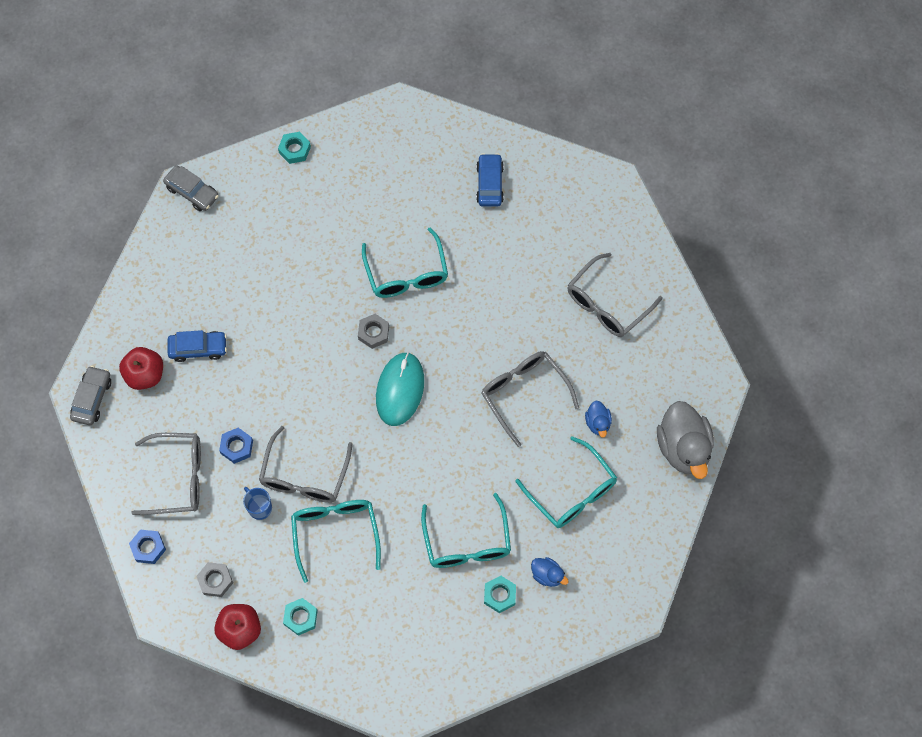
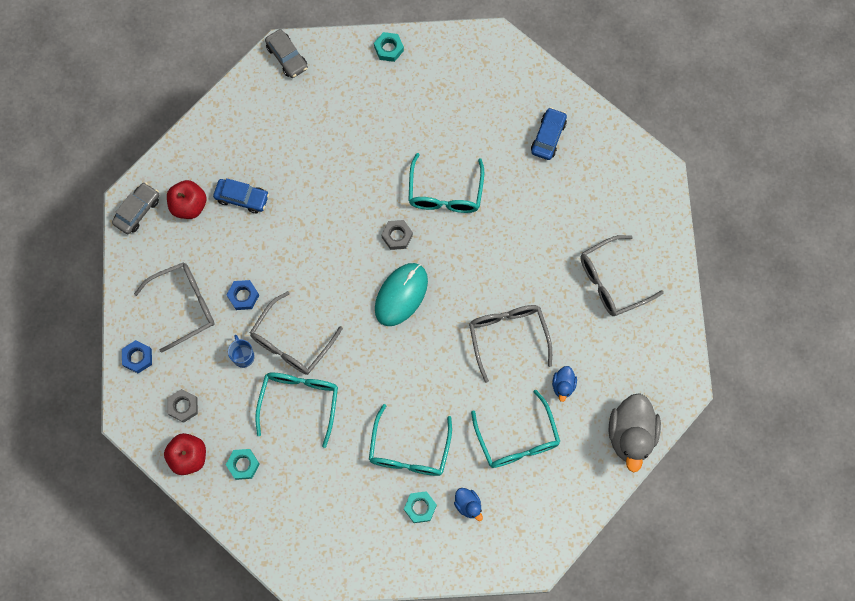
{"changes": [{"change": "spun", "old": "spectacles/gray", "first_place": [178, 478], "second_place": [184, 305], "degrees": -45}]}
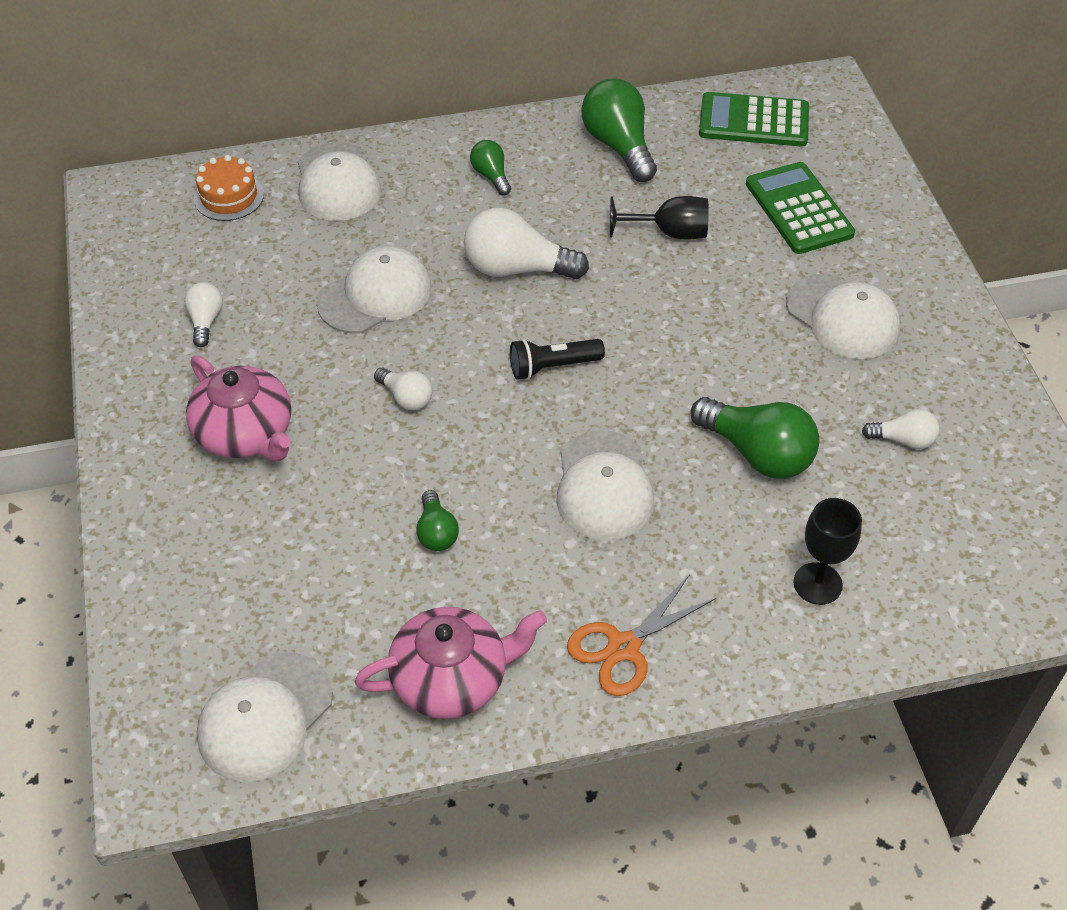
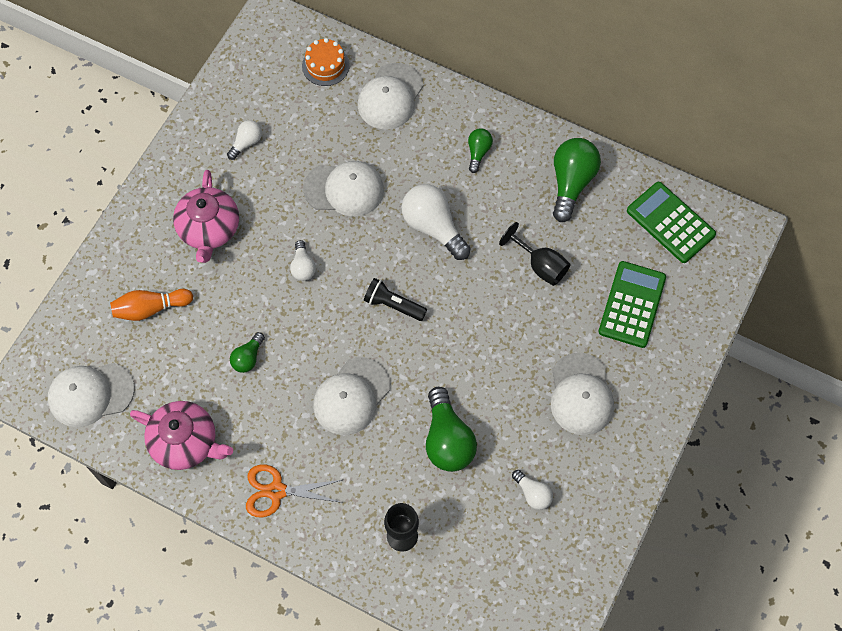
{"changes": [{"change": "appeared", "new": "skittle/orange-coloured", "second_place": [151, 308]}]}
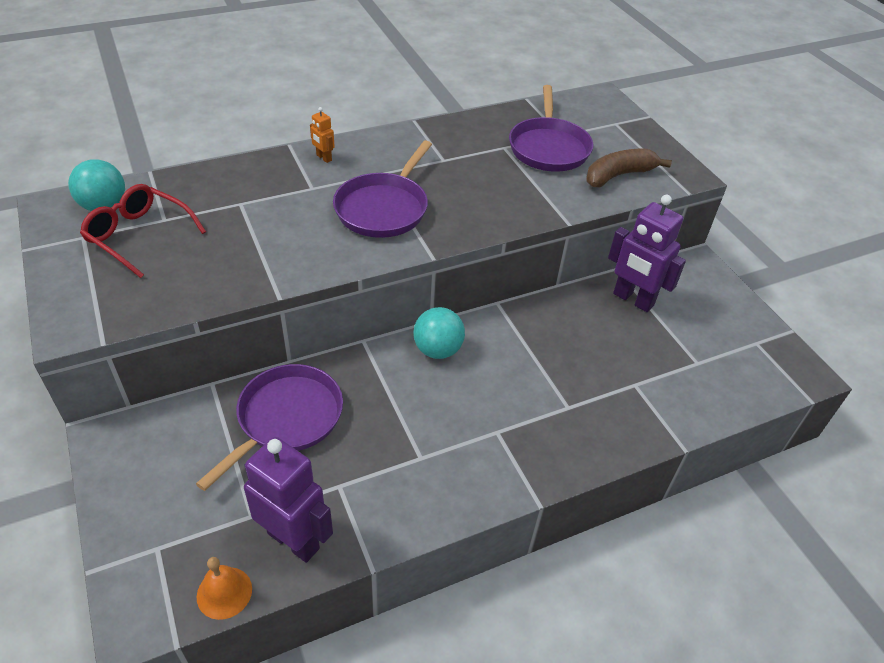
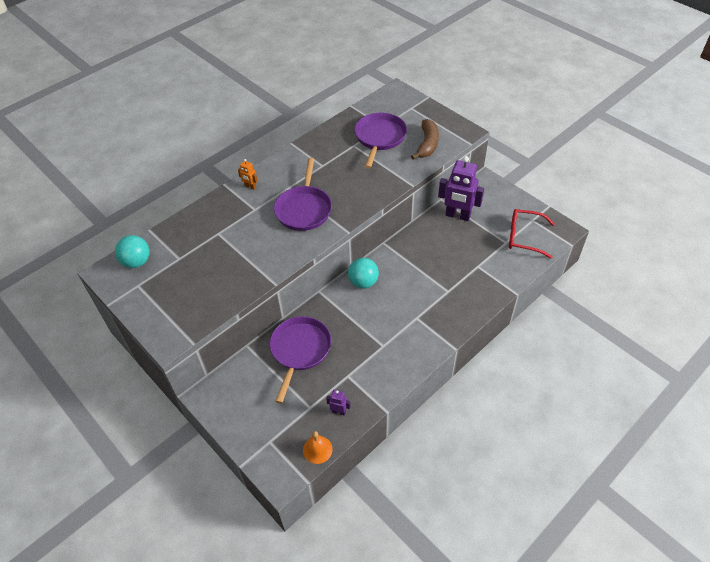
{"changes": [{"change": "size", "old": "robot/violet", "first_place": [294, 540], "second_place": [339, 411], "factor": 0.45}, {"change": "spun", "old": "frying pan/violet", "first_place": [549, 148], "second_place": [379, 137], "degrees": -150}, {"change": "spun", "old": "toy banana/russet", "first_place": [618, 175], "second_place": [427, 144], "degrees": 150}, {"change": "relocated", "old": "spectacles/red", "first_place": [139, 236], "second_place": [524, 237]}]}
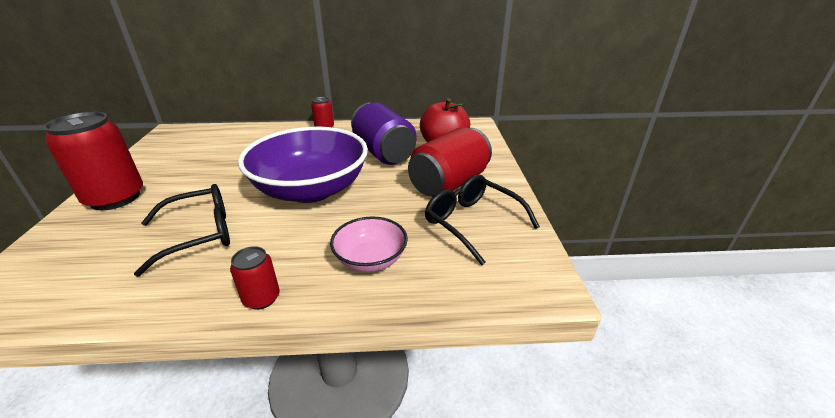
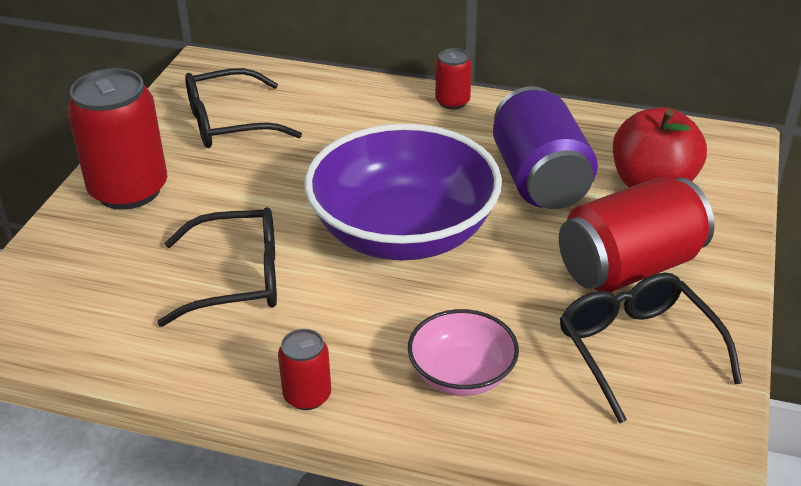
{"changes": [{"change": "appeared", "new": "spectacles/black", "second_place": [229, 123]}]}
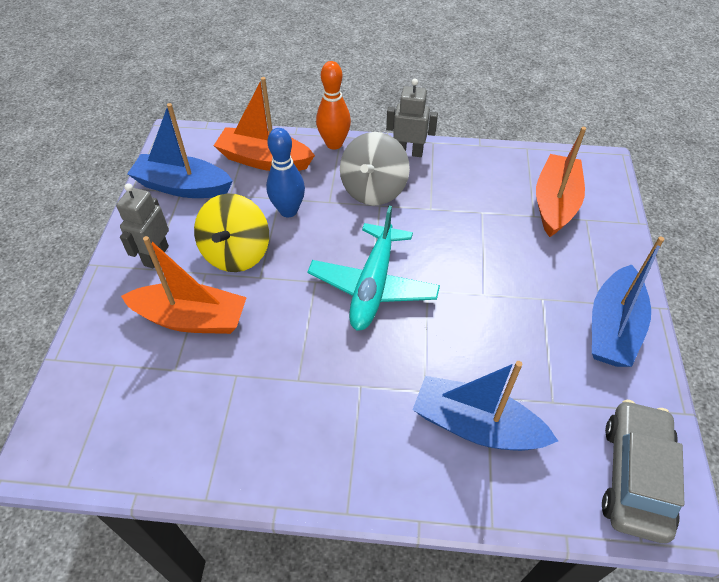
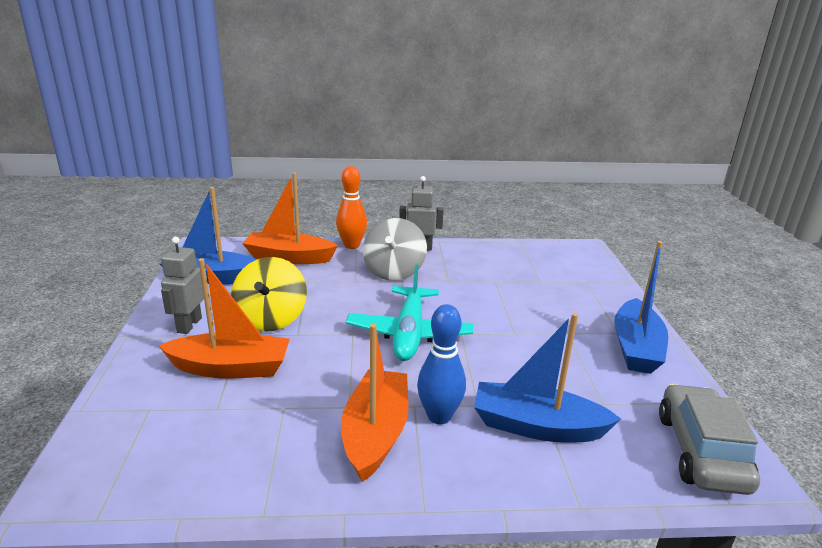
{"changes": [{"change": "relocated", "old": "boat/orange-coloured", "first_place": [555, 203], "second_place": [375, 433]}, {"change": "relocated", "old": "skittle/cobalt", "first_place": [288, 210], "second_place": [439, 416]}]}
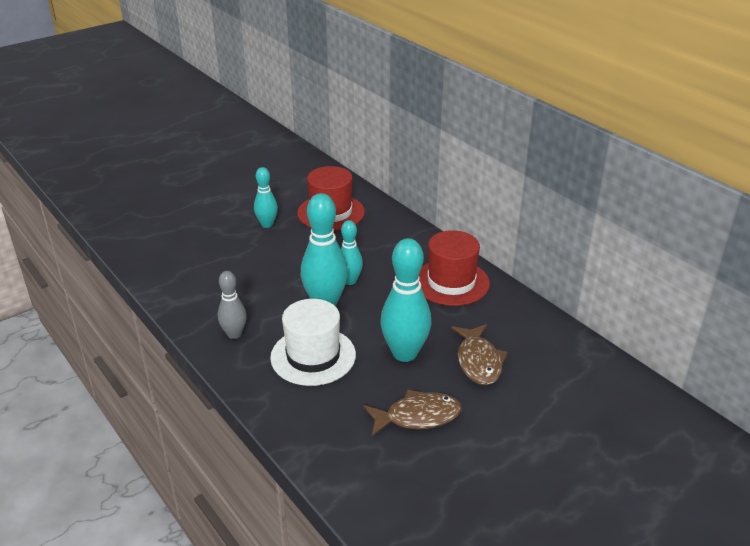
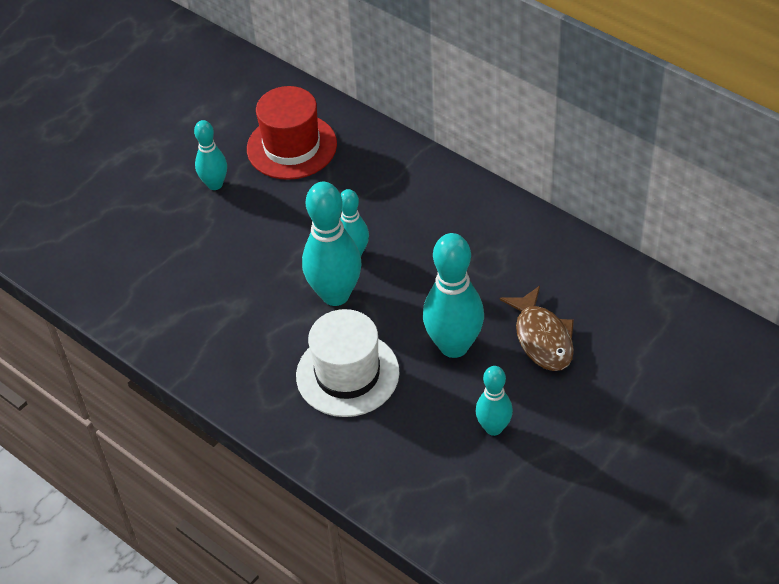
{"changes": [{"change": "exchanged", "old": "toy fish/russet", "new": "skittle/aqua", "first_place": [417, 416], "second_place": [493, 428]}, {"change": "missing", "old": "skittle/gray", "first_place": [234, 334]}, {"change": "missing", "old": "tall hat/red", "first_place": [451, 282]}]}
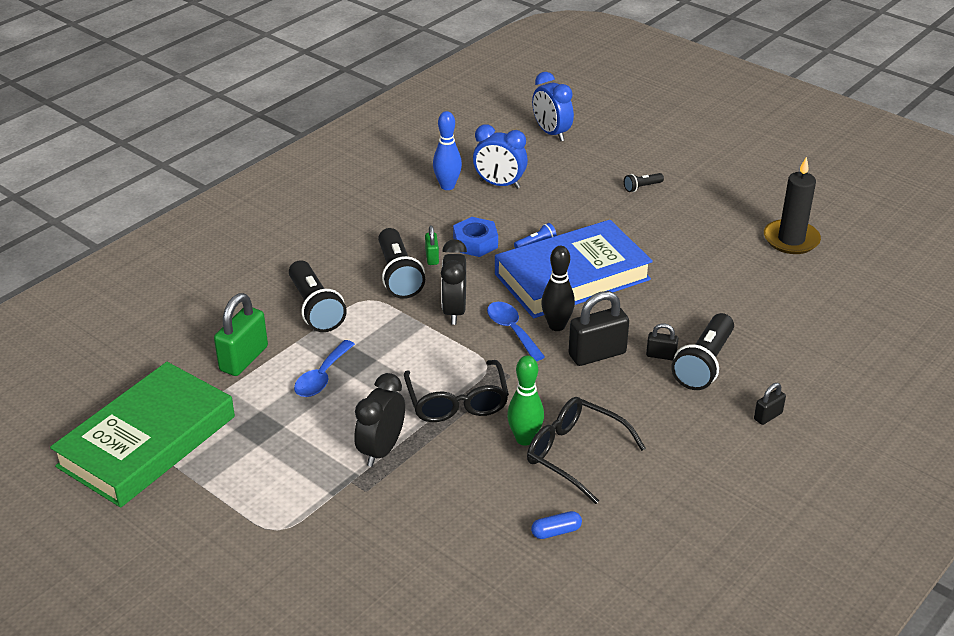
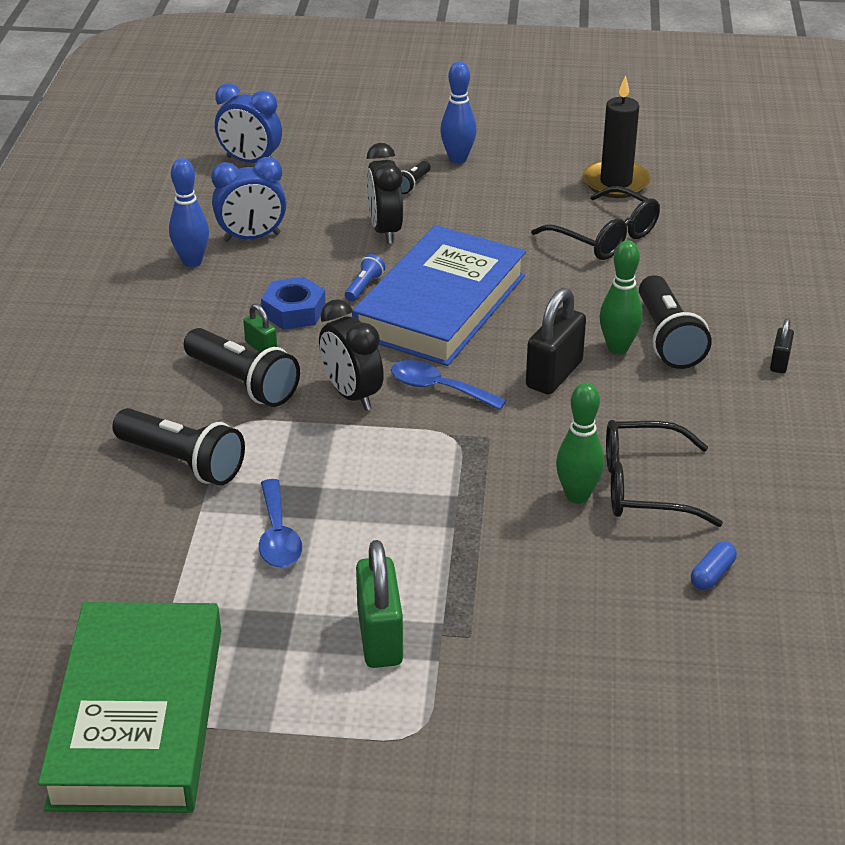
{"changes": [{"change": "relocated", "old": "padlock/green", "first_place": [244, 359], "second_place": [380, 637]}, {"change": "relocated", "old": "clock/black", "first_place": [381, 450], "second_place": [385, 230]}, {"change": "appeared", "new": "skittle/cobalt", "second_place": [458, 159]}, {"change": "relocated", "old": "spectacles/black", "first_place": [457, 402], "second_place": [605, 237]}, {"change": "exchanged", "old": "padlock/black", "new": "skittle/green", "first_place": [661, 355], "second_place": [618, 348]}, {"change": "missing", "old": "skittle/black", "first_place": [556, 326]}]}
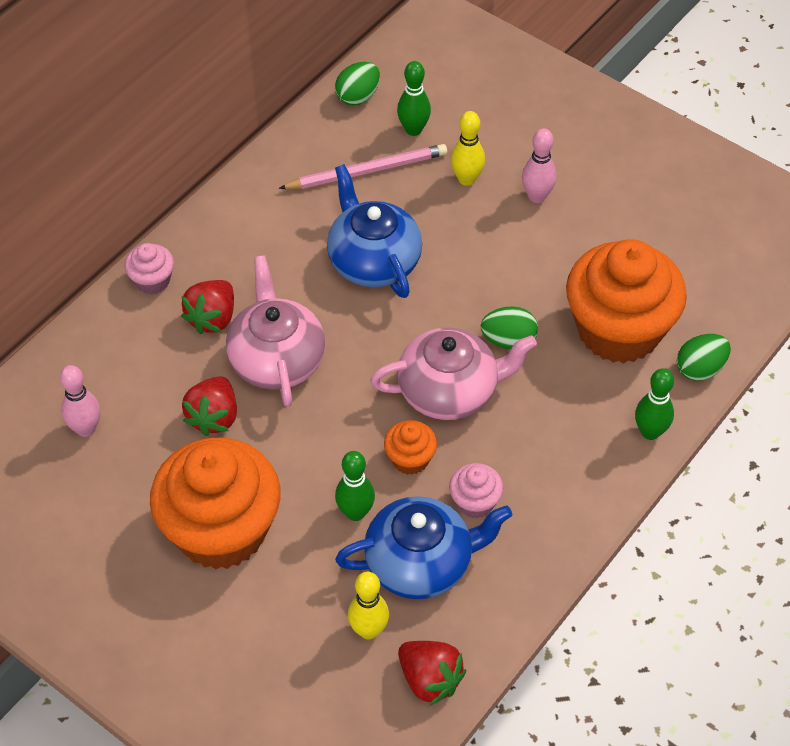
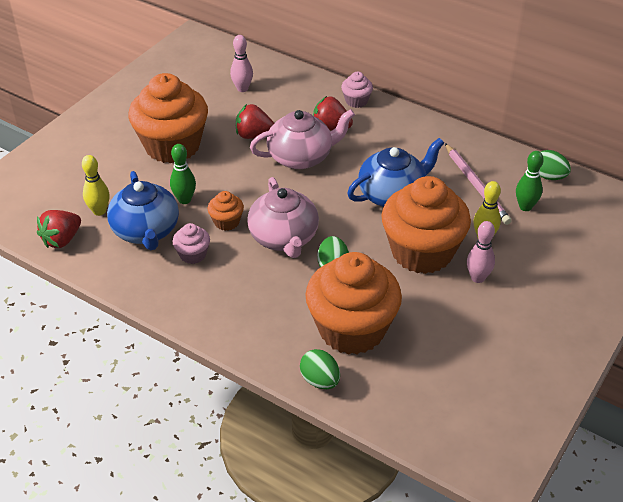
{"changes": [{"change": "appeared", "new": "muffin/orange-coloured", "second_place": [422, 252]}, {"change": "missing", "old": "skittle/green", "first_place": [650, 432]}]}
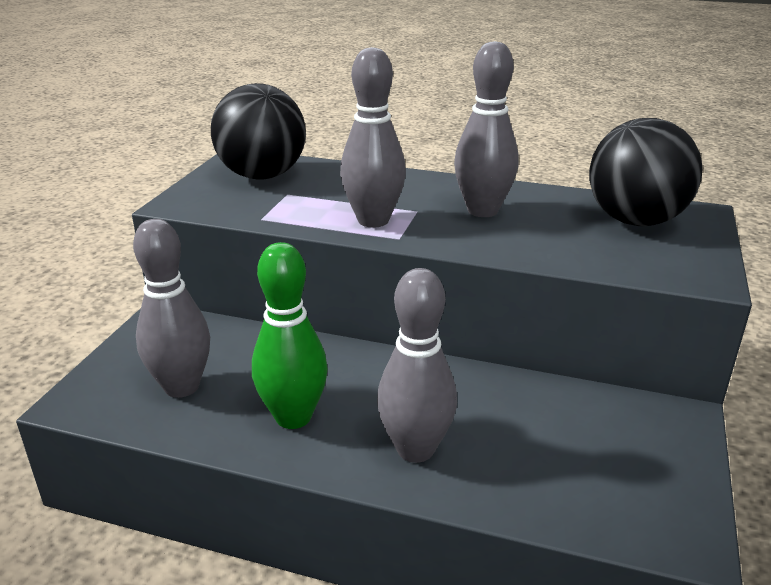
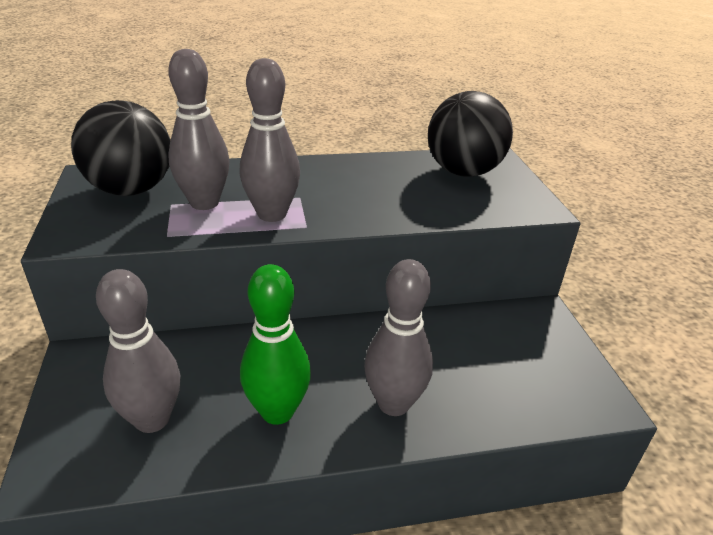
{"changes": [{"change": "relocated", "old": "skittle/gray", "first_place": [482, 210], "second_place": [204, 203]}]}
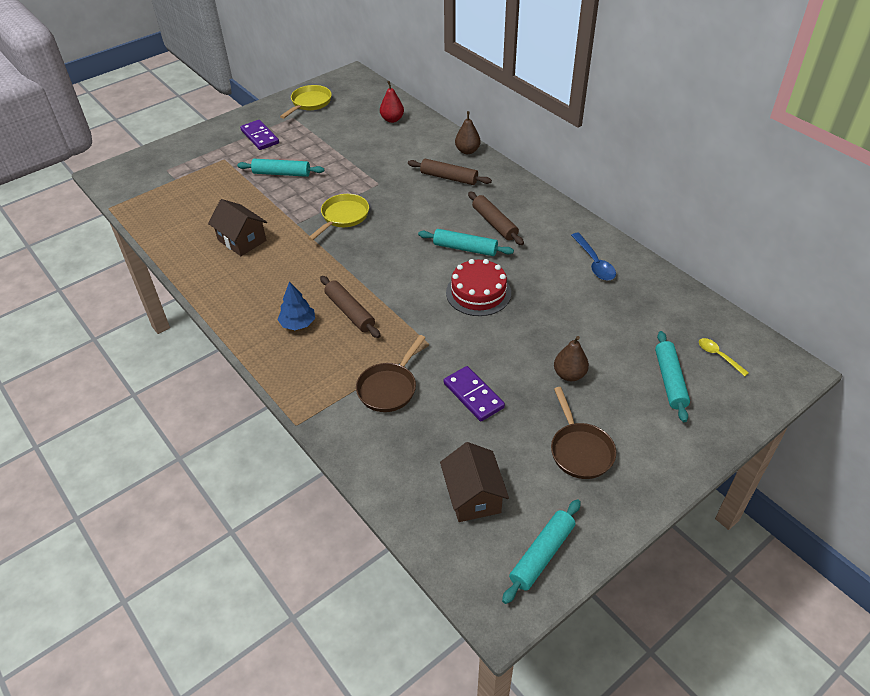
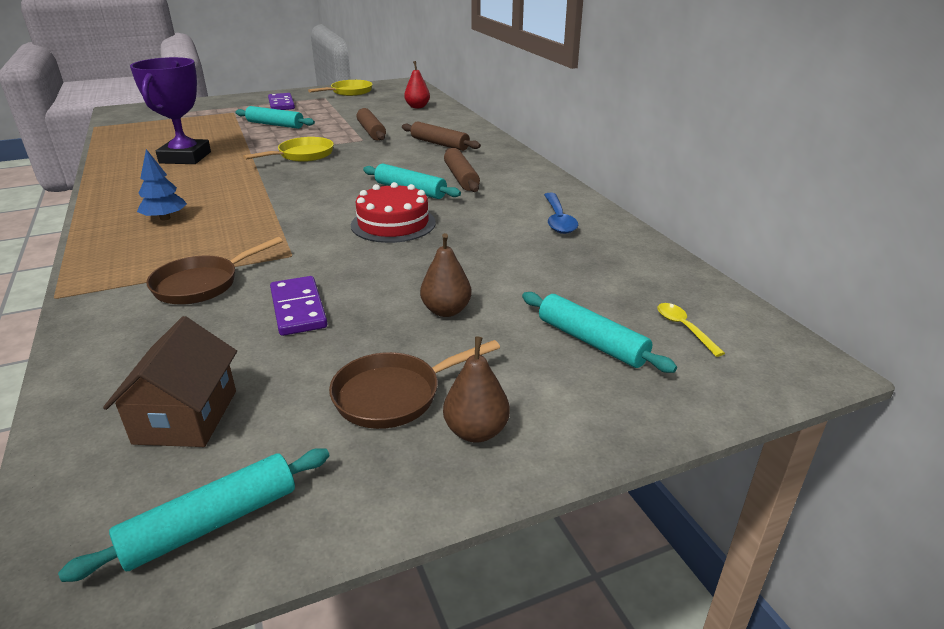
{"changes": [{"change": "exchanged", "old": "house/russet", "new": "prize cup/violet", "first_place": [242, 240], "second_place": [185, 157]}, {"change": "spun", "old": "frying pan/russet", "first_place": [580, 450], "second_place": [394, 395], "degrees": 60}, {"change": "relocated", "old": "rolling pin/russet", "first_place": [350, 312], "second_place": [371, 131]}, {"change": "relocated", "old": "toy pear/russet", "first_place": [467, 151], "second_place": [476, 431]}, {"change": "spun", "old": "rolling pin/aqua", "first_place": [670, 380], "second_place": [591, 341], "degrees": -60}]}
